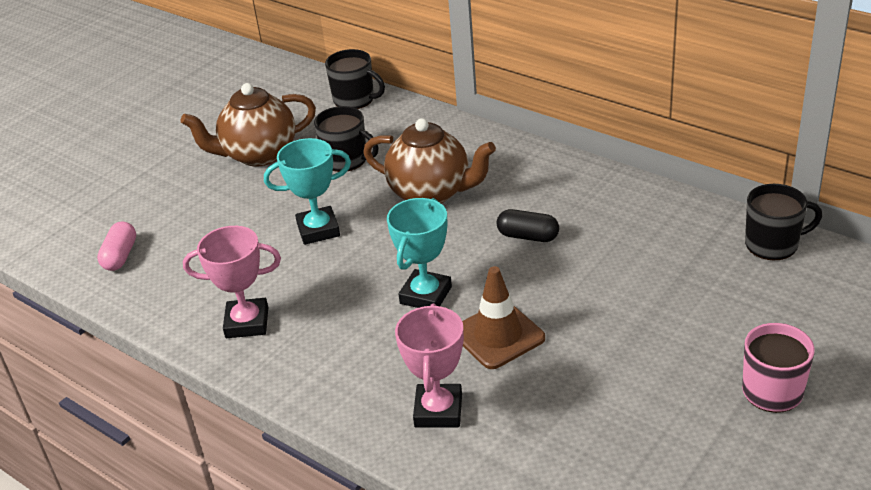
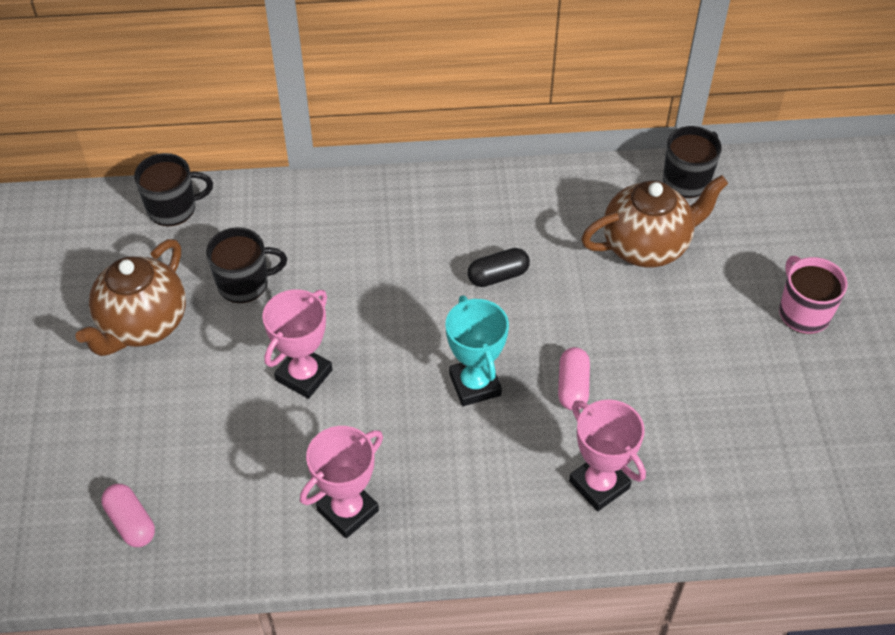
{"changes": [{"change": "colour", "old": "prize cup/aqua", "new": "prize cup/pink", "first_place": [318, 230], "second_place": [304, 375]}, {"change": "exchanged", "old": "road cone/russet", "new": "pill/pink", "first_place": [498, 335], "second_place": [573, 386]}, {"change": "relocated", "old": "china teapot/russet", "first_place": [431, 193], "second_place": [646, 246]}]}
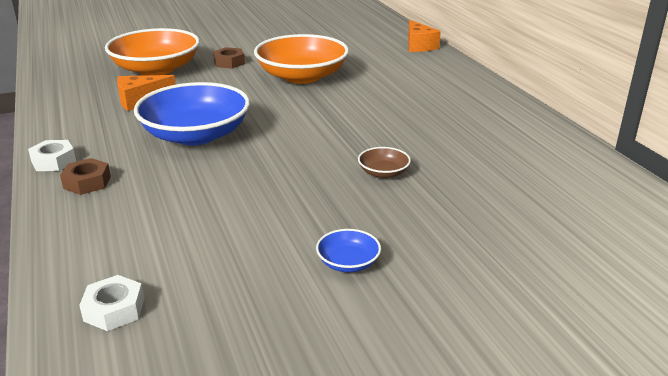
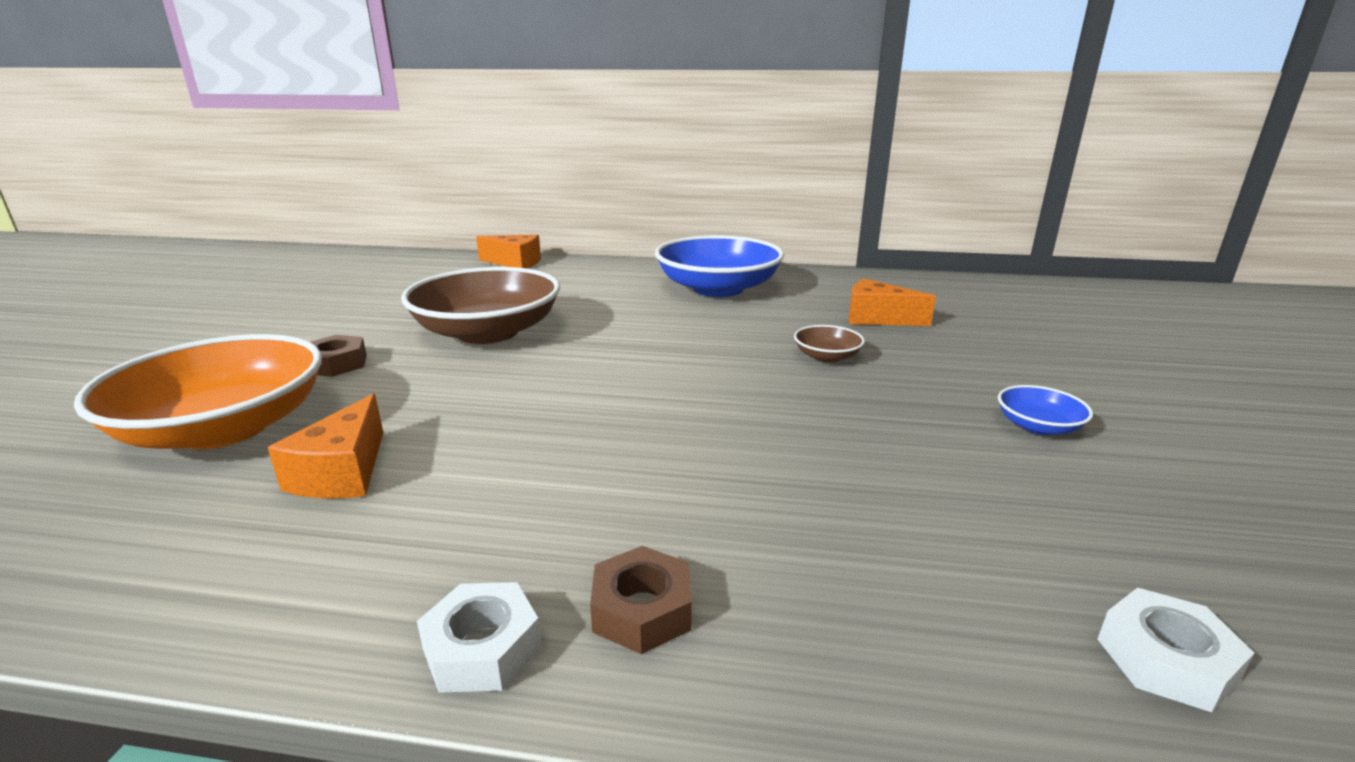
{"changes": [{"change": "colour", "old": "serving bowl/orange-coloured", "new": "serving bowl/russet", "first_place": [302, 76], "second_place": [488, 332]}, {"change": "relocated", "old": "serving bowl/cobalt", "first_place": [196, 135], "second_place": [718, 289]}, {"change": "appeared", "new": "cheese wedge/orange-coloured", "second_place": [877, 318]}]}
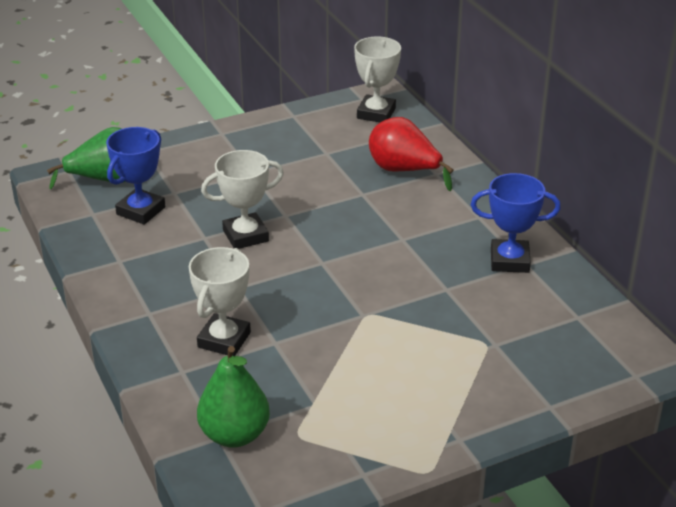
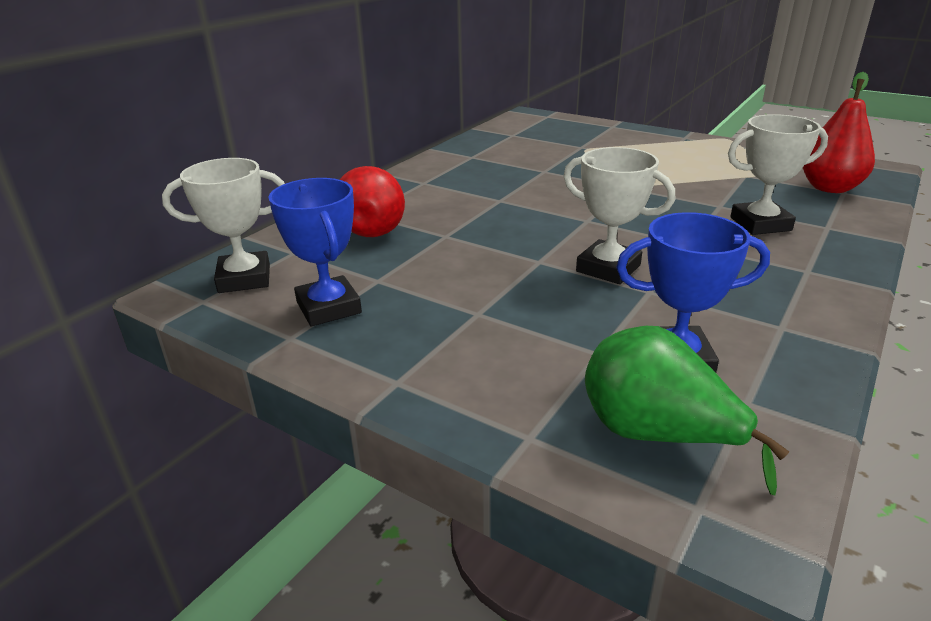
{"changes": [{"change": "relocated", "old": "prize cup/cobalt", "first_place": [509, 261], "second_place": [328, 307]}, {"change": "colour", "old": "toy pear/green", "new": "toy pear/red", "first_place": [234, 435], "second_place": [830, 188]}]}
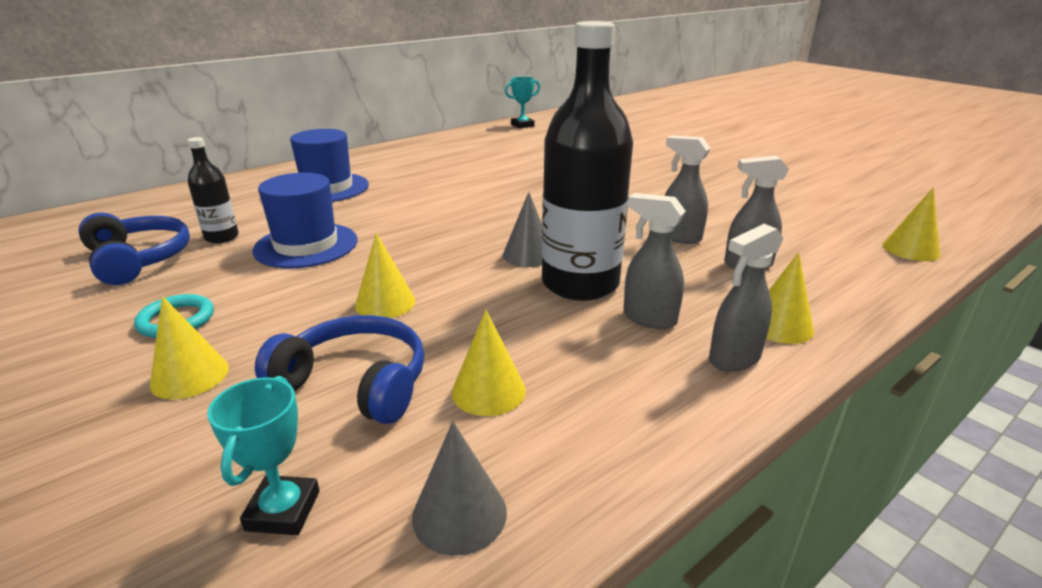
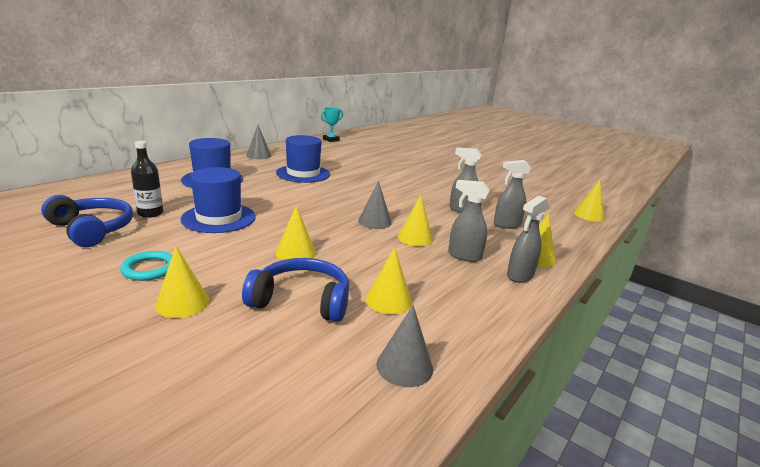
{"changes": [{"change": "appeared", "new": "solid cone/gray", "second_place": [258, 155]}, {"change": "appeared", "new": "tall hat/cobalt", "second_place": [303, 173]}, {"change": "exchanged", "old": "drink bottle/black", "new": "solid cone/yellow", "first_place": [580, 284], "second_place": [415, 238]}, {"change": "missing", "old": "prize cup/aqua", "first_place": [283, 510]}]}
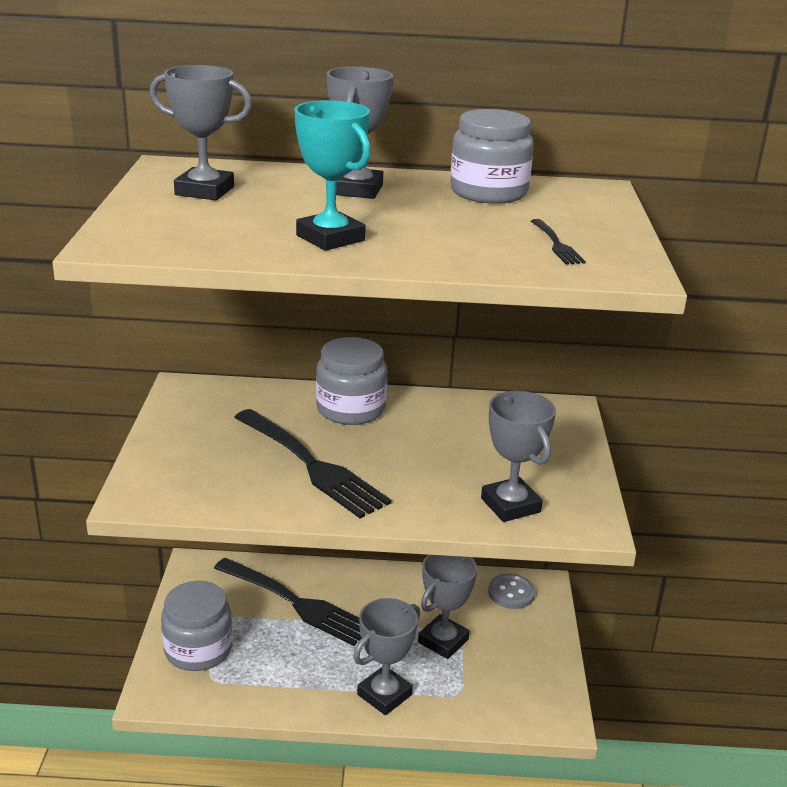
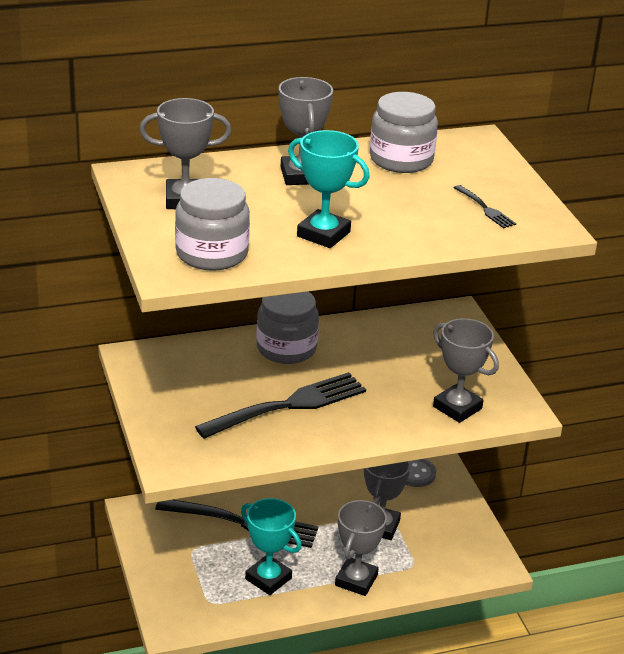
{"changes": [{"change": "relocated", "old": "jar/gray", "first_place": [198, 649], "second_place": [212, 253]}, {"change": "spun", "old": "dinner fork/black", "first_place": [310, 465], "second_place": [287, 406], "degrees": -60}, {"change": "appeared", "new": "prize cup/aqua", "second_place": [268, 578]}]}
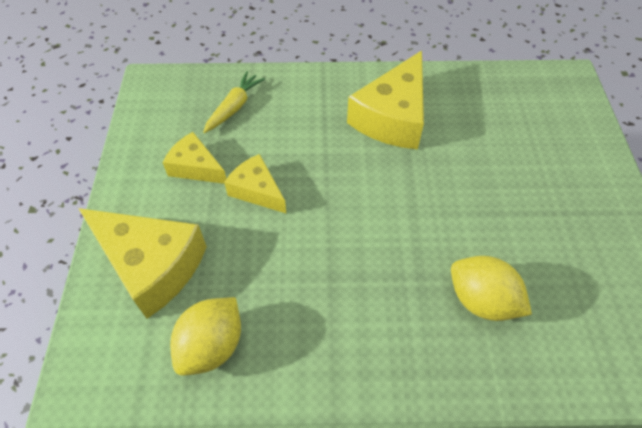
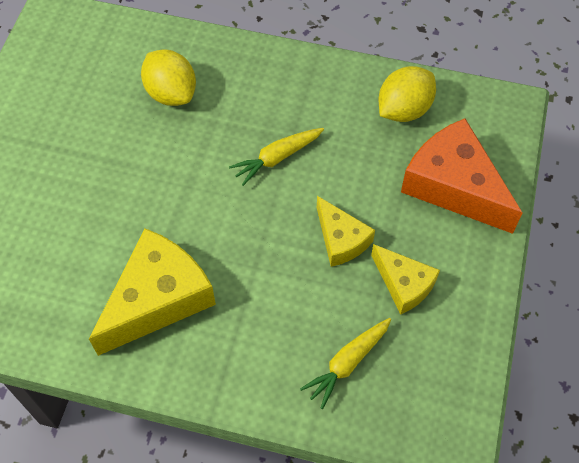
{"changes": [{"change": "appeared", "new": "root vegetable/yellow", "second_place": [277, 158]}, {"change": "colour", "old": "cheese wedge/yellow", "new": "cheese wedge/orange-coloured", "first_place": [151, 265], "second_place": [453, 186]}]}
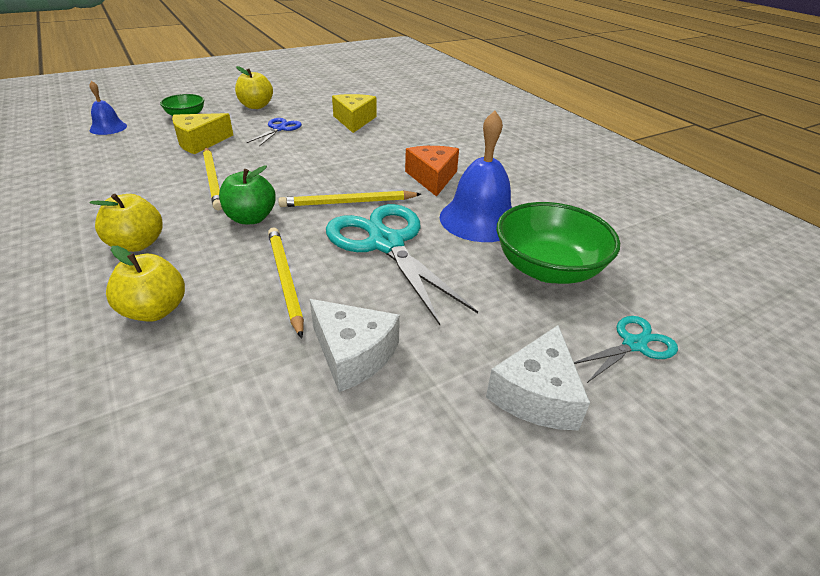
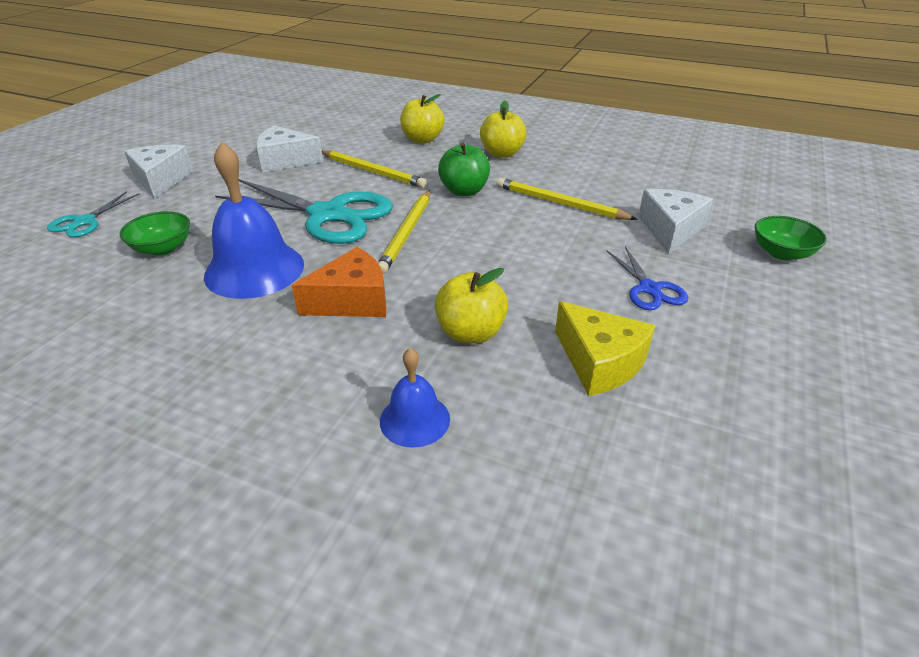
{"changes": [{"change": "size", "old": "serving bowl/green", "first_place": [548, 269], "second_place": [162, 248], "factor": 0.55}, {"change": "spun", "old": "cheese wedge/orange-coloured", "first_place": [432, 178], "second_place": [352, 300], "degrees": -75}, {"change": "spun", "old": "wooden pencil/yellow", "first_place": [348, 203], "second_place": [407, 233], "degrees": 150}, {"change": "relocated", "old": "hand bell/cobalt", "first_place": [108, 128], "second_place": [414, 419]}, {"change": "relocated", "old": "toy apple/yellow", "first_place": [256, 106], "second_place": [470, 333]}, {"change": "colour", "old": "cheese wedge/yellow", "new": "cheese wedge/white", "first_place": [200, 142], "second_place": [670, 230]}]}
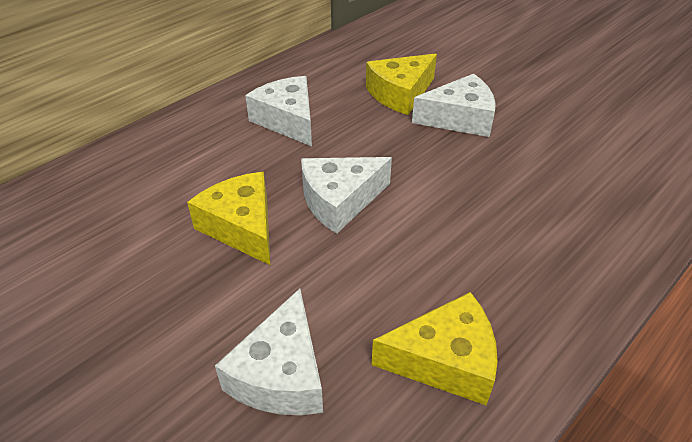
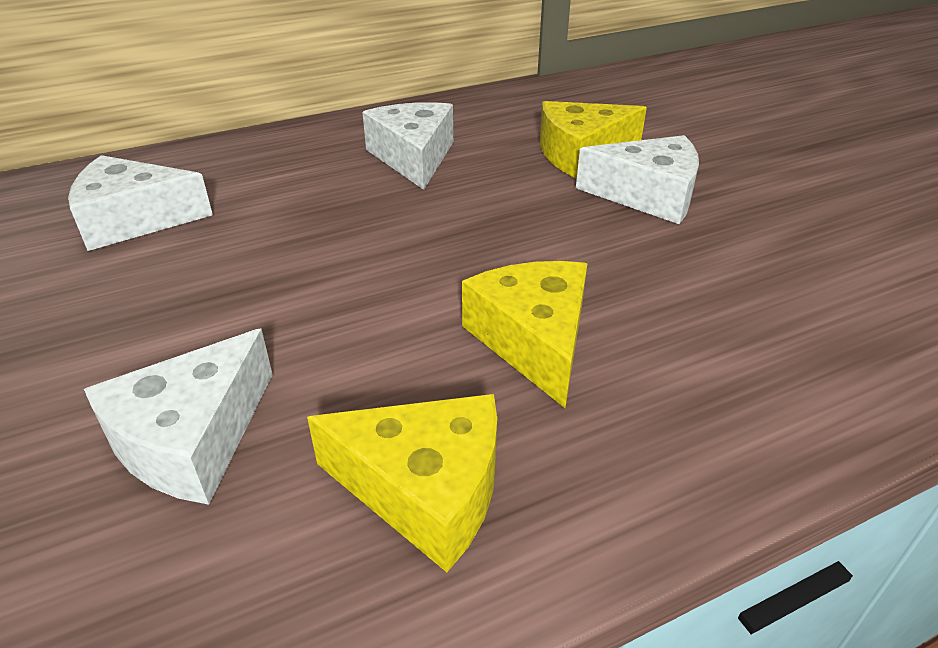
{"changes": [{"change": "relocated", "old": "cheese wedge/white", "first_place": [340, 201], "second_place": [134, 220]}, {"change": "relocated", "old": "cheese wedge/yellow", "first_place": [241, 227], "second_place": [533, 340]}]}
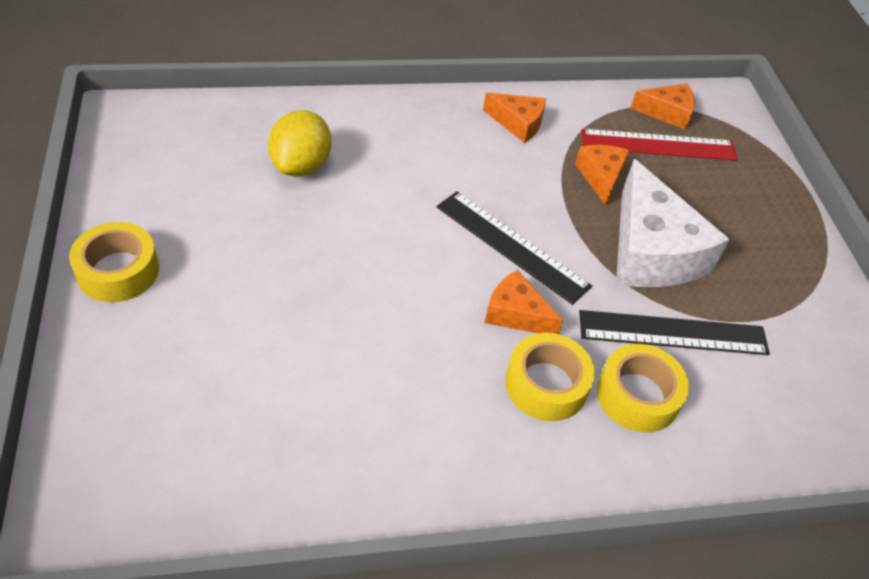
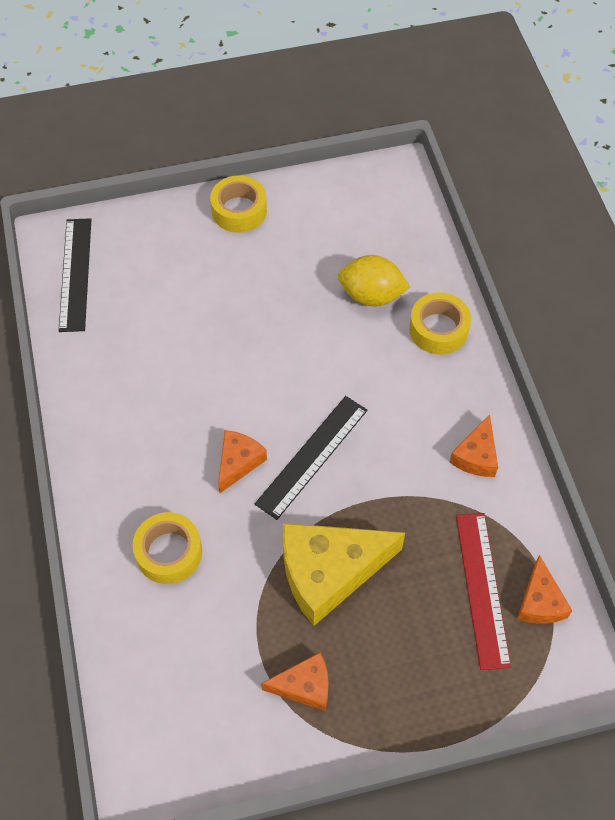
{"changes": [{"change": "relocated", "old": "ruler/black", "first_place": [673, 333], "second_place": [75, 274]}, {"change": "relocated", "old": "cheese wedge/orange-coloured", "first_place": [601, 177], "second_place": [304, 686]}, {"change": "colour", "old": "cheese wedge/white", "new": "cheese wedge/yellow", "first_place": [651, 250], "second_place": [329, 572]}, {"change": "relocated", "old": "roll of tape/yellow", "first_place": [546, 384], "second_place": [438, 329]}]}
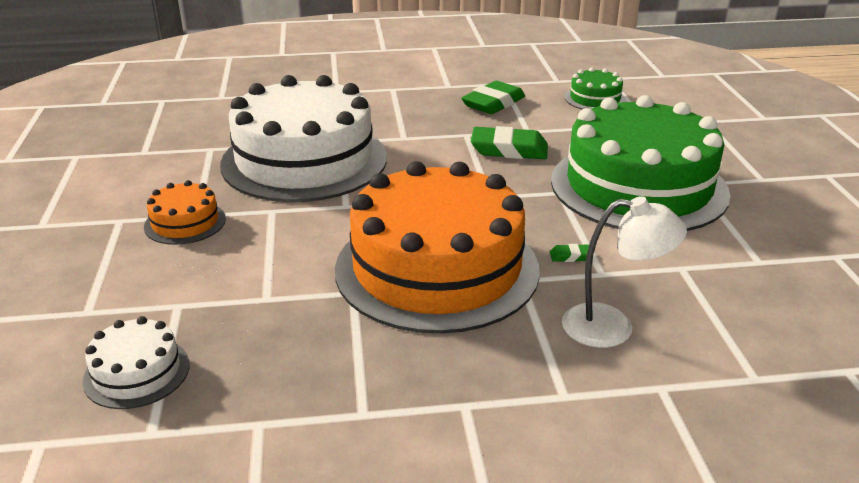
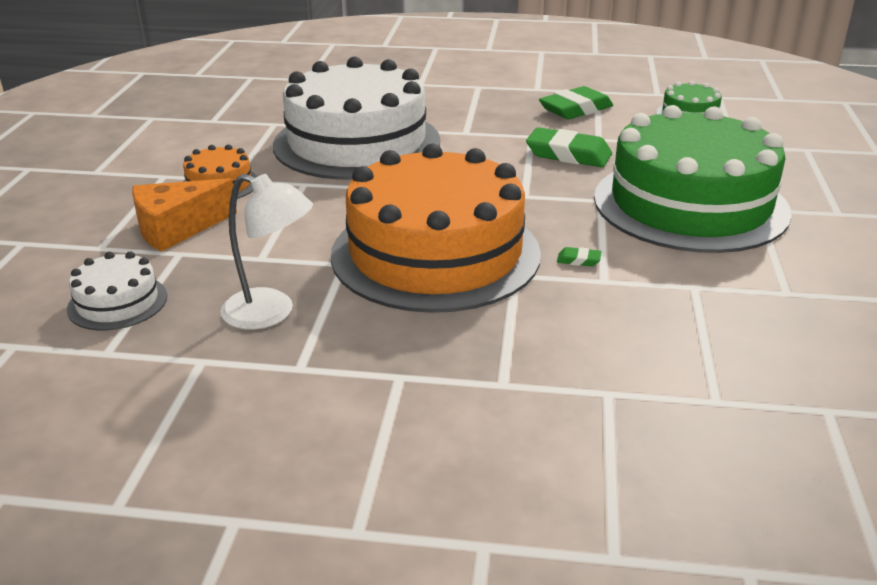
{"changes": [{"change": "appeared", "new": "cheese wedge/orange-coloured", "second_place": [176, 228]}, {"change": "relocated", "old": "reading lamp/white", "first_place": [613, 327], "second_place": [271, 313]}]}
